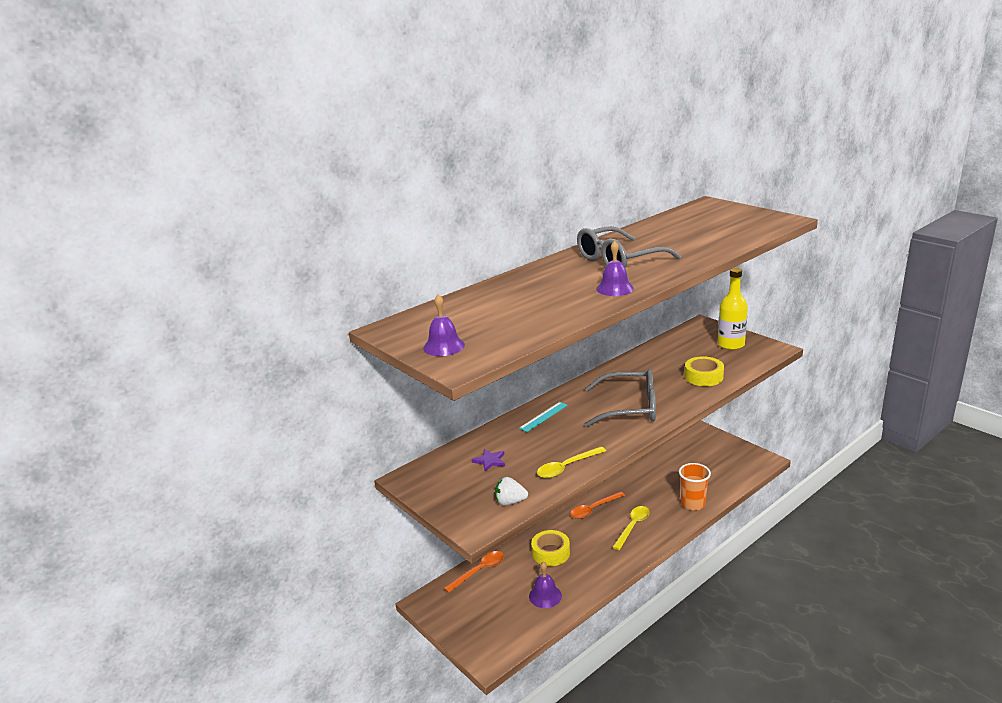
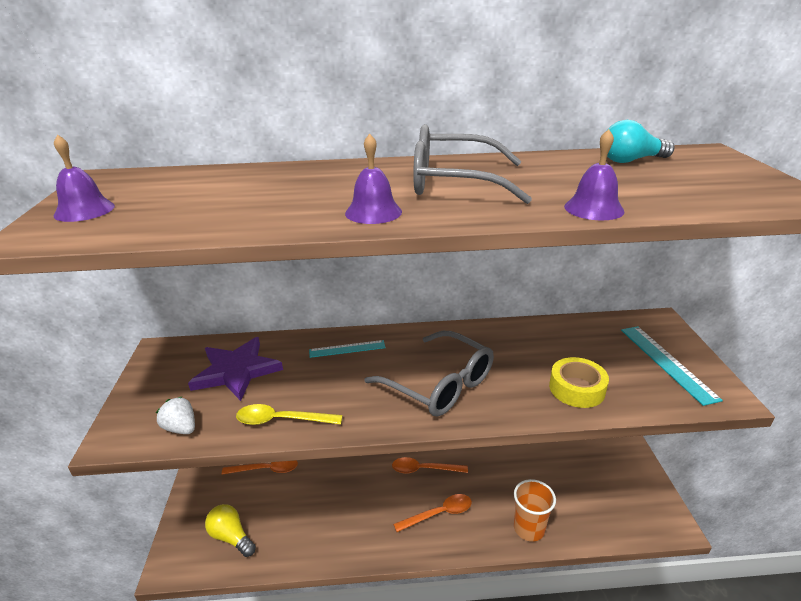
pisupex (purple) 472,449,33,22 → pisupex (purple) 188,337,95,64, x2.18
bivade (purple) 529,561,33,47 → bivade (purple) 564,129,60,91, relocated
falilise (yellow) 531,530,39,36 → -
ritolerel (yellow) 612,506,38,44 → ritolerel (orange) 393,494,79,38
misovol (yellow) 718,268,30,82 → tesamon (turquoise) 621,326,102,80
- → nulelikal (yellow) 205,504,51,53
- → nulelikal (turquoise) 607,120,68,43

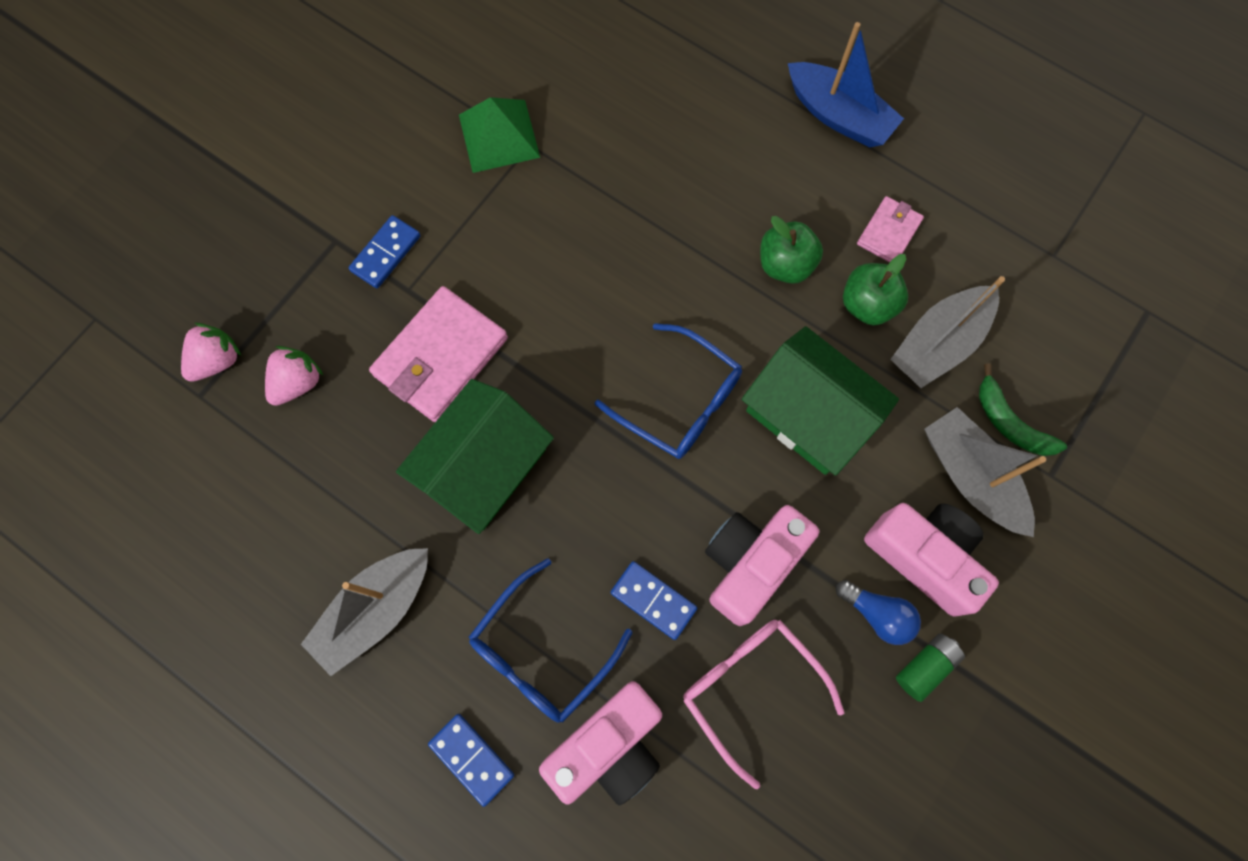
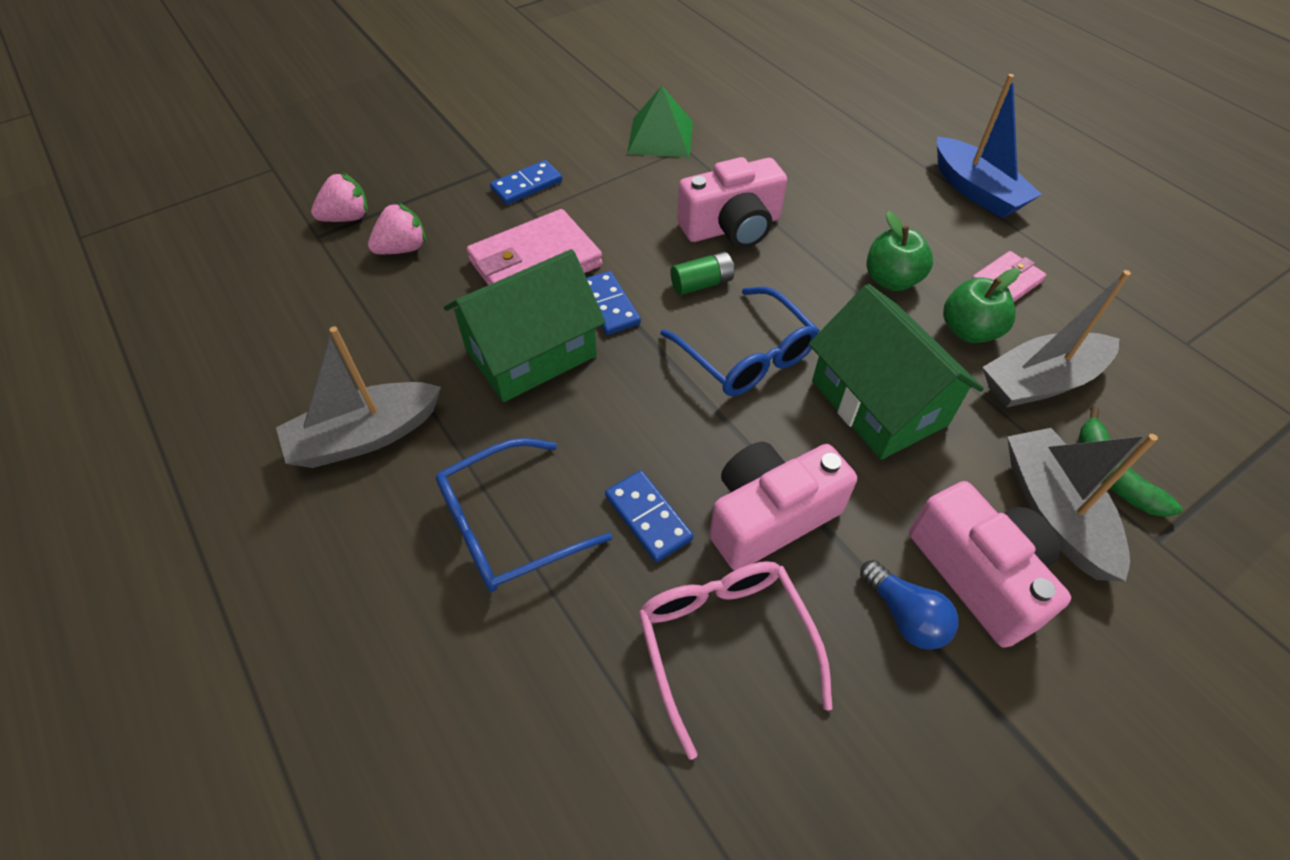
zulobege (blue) 428,714,86,93 → zulobege (blue) 587,271,54,64, relocated
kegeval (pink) 539,681,123,125 → kegeval (pink) 677,157,110,91, relocated
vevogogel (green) 896,633,69,69 → vevogogel (green) 671,252,63,43, relocated

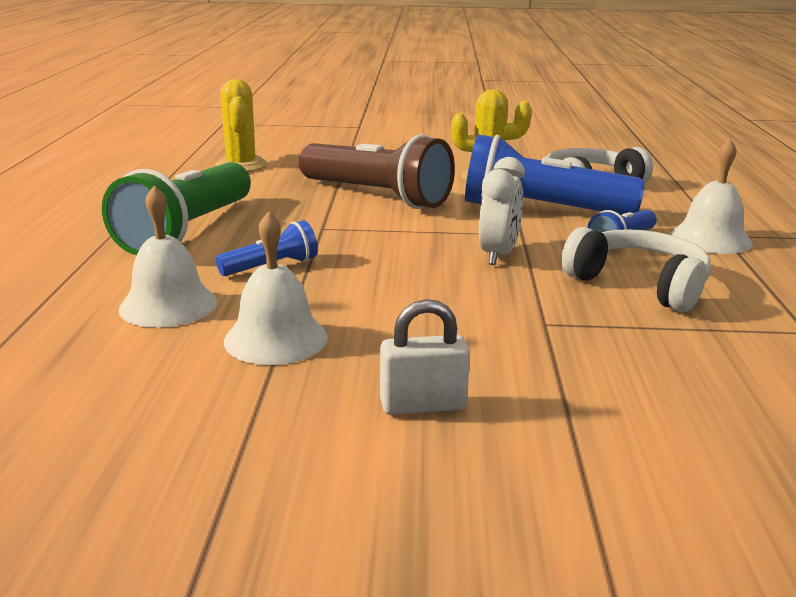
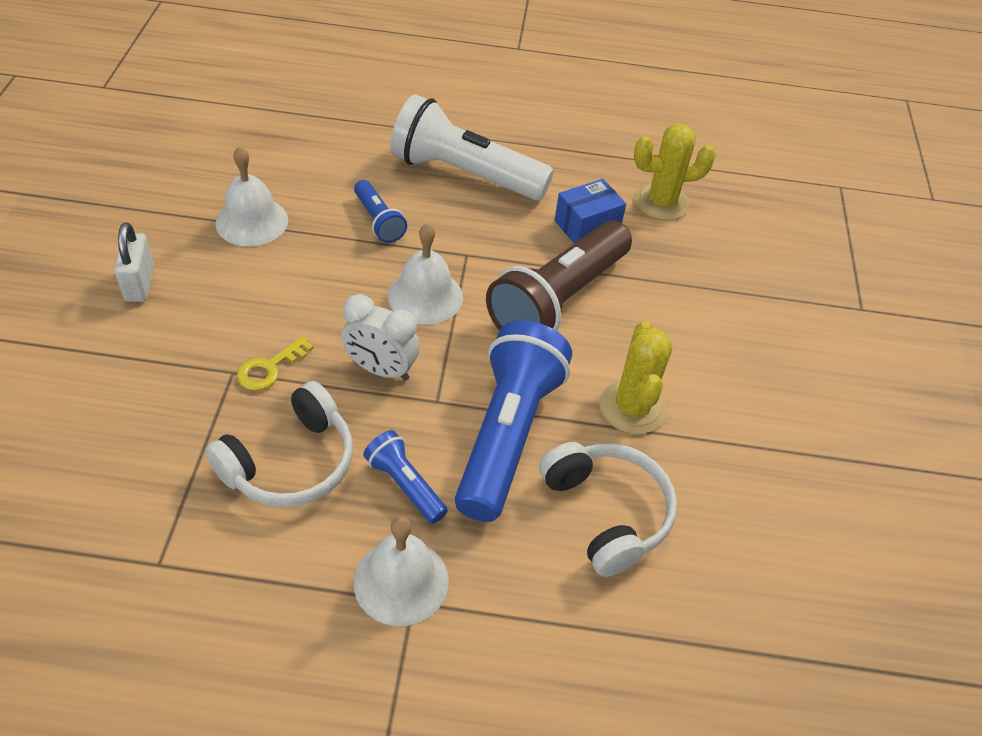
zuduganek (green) 102,162,149,93 → zuduganek (white) 390,95,164,106
bivade (white) 118,185,99,143 → bivade (white) 388,223,75,102, relocated
- → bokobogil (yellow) 237,336,77,55
- → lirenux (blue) 554,179,72,65

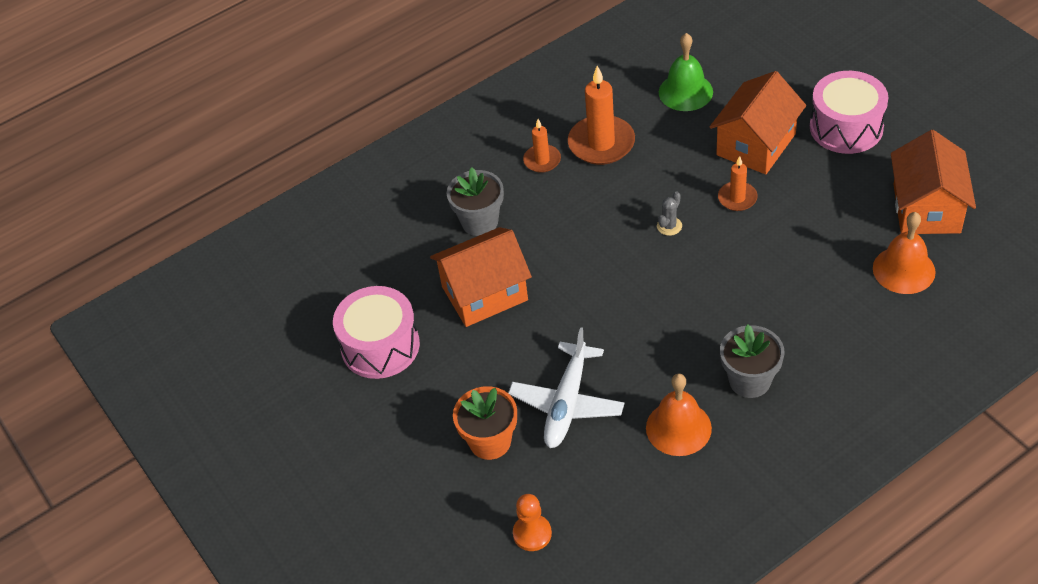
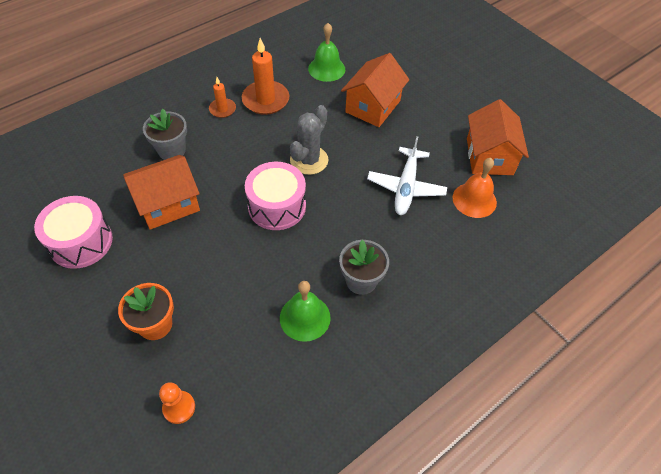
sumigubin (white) 508,327,117,121 → sumigubin (white) 367,136,80,79, relocated
bivade (orange) 646,374,66,82 → bivade (green) 280,281,51,61
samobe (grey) 657,191,25,45 → samobe (grey) 290,105,38,70, x2.10
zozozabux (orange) 718,156,40,55 → -
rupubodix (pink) 810,71,78,83 → rupubodix (pink) 245,162,61,68, relocated

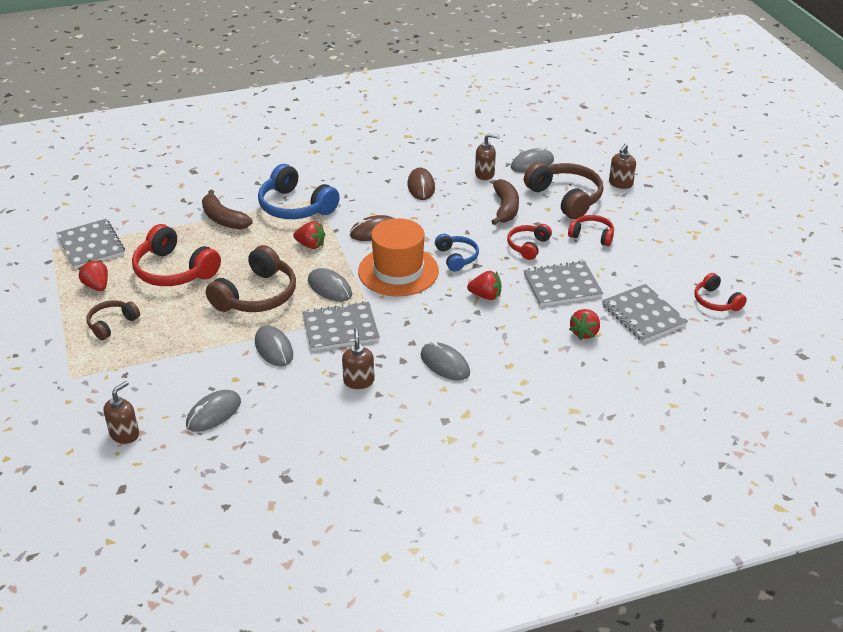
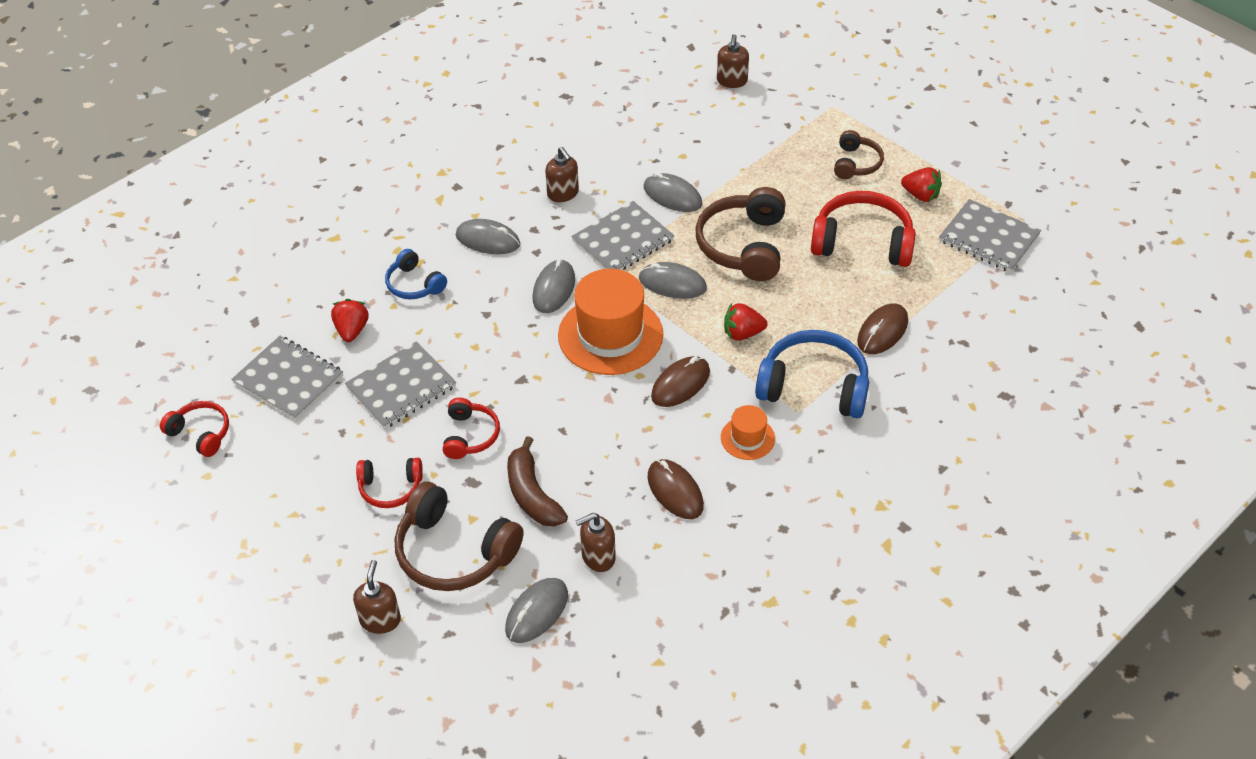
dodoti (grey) 186,390,55,42 → dodoti (grey) 532,259,43,54, relocated
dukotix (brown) 202,190,50,40 → dodoti (brown) 857,304,51,50
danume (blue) 435,234,44,38 → danume (blue) 385,249,62,50, relocated
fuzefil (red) 467,271,34,29 → -
- → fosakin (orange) 721,405,54,55

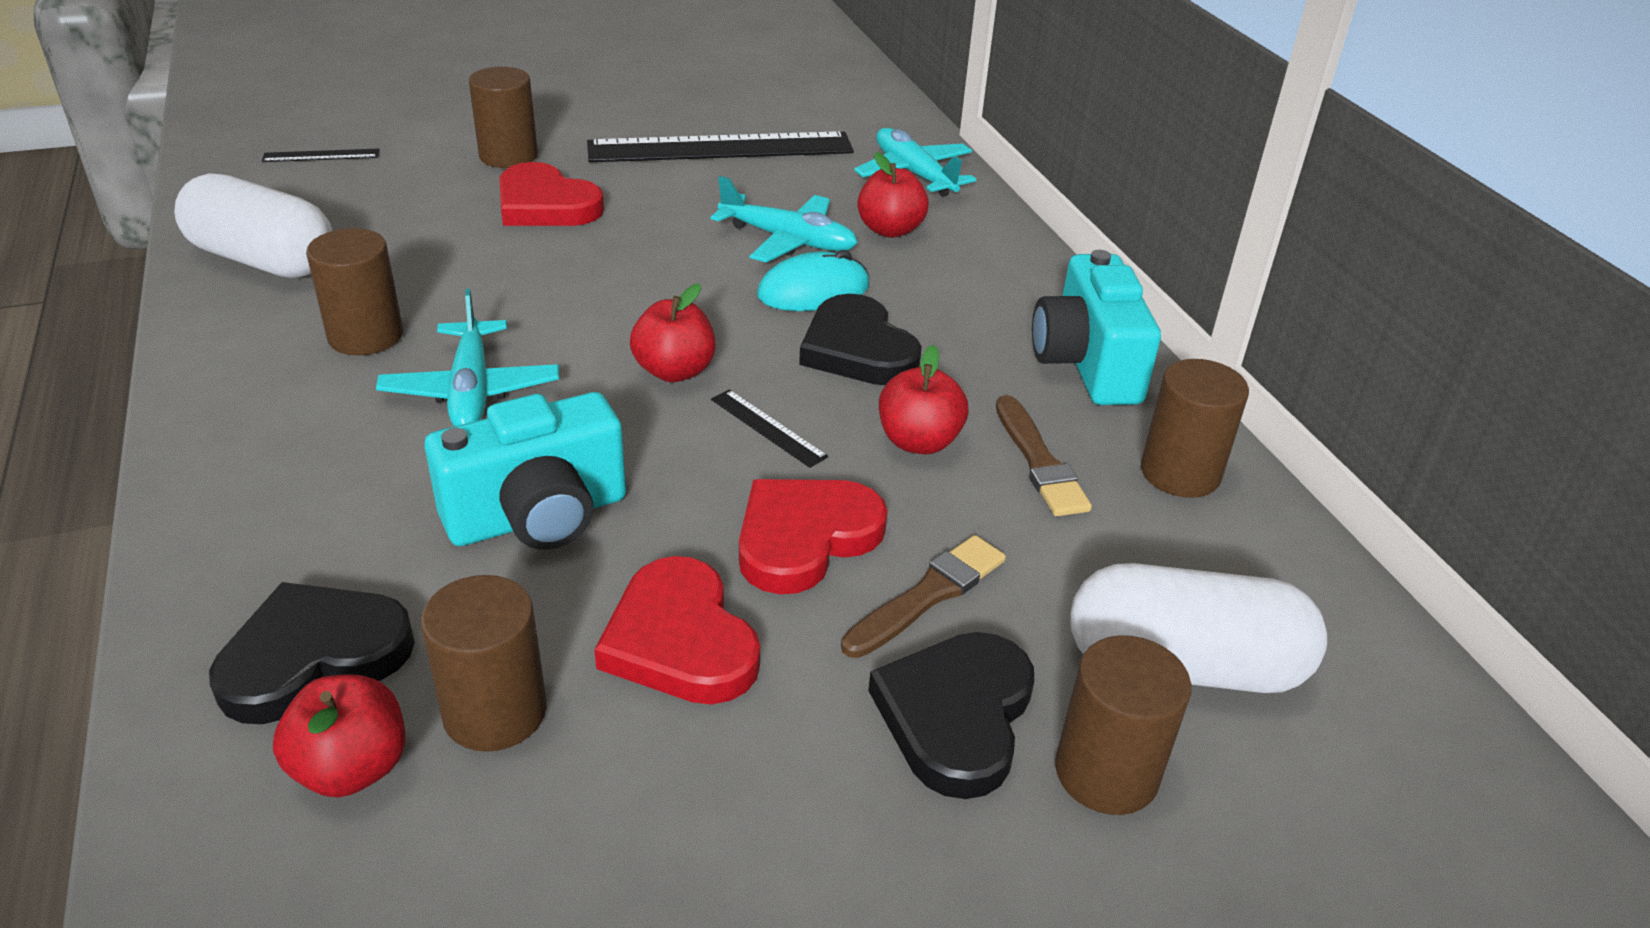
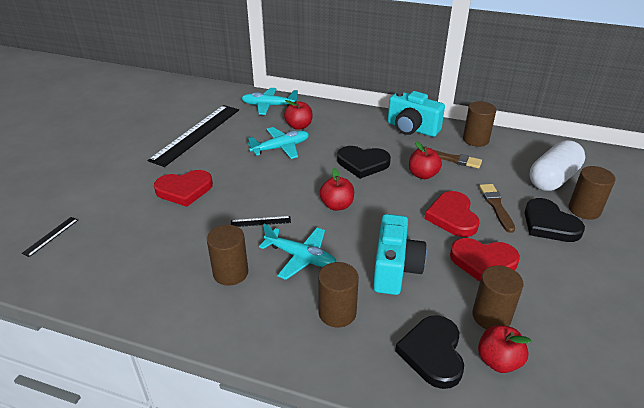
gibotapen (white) 174,173,159,105 → -
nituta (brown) 469,67,69,101 → nituta (brown) 318,262,41,65, relocated
tesamon (black) 711,390,117,78 → tesamon (black) 231,216,60,11, relocated
dodoti (turquoise) 757,250,113,61 → -

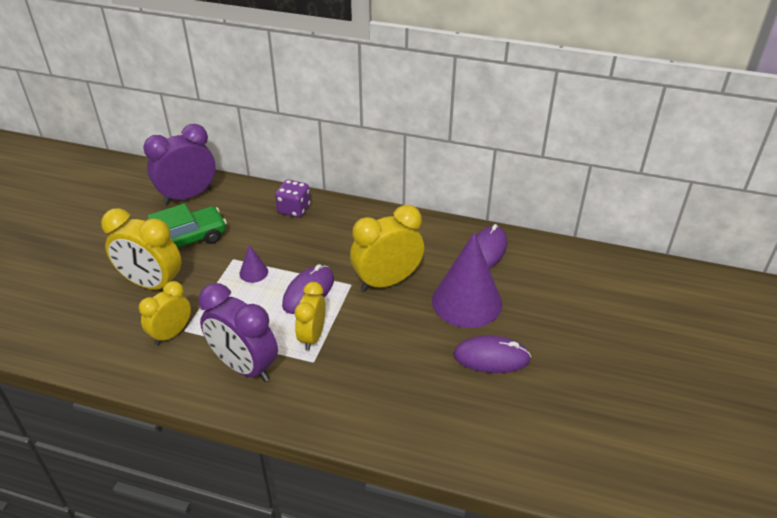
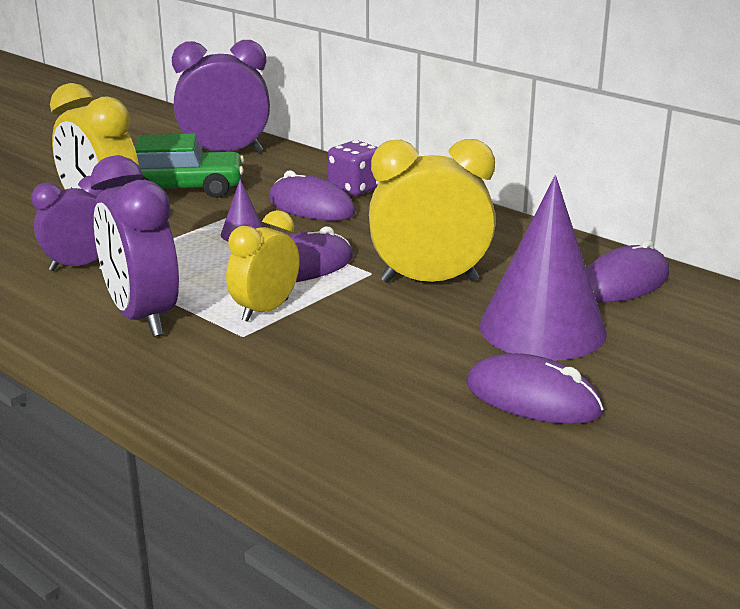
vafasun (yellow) 139,281,52,64 → vafasun (purple) 31,176,74,95
- → dodoti (purple) 269,170,86,51

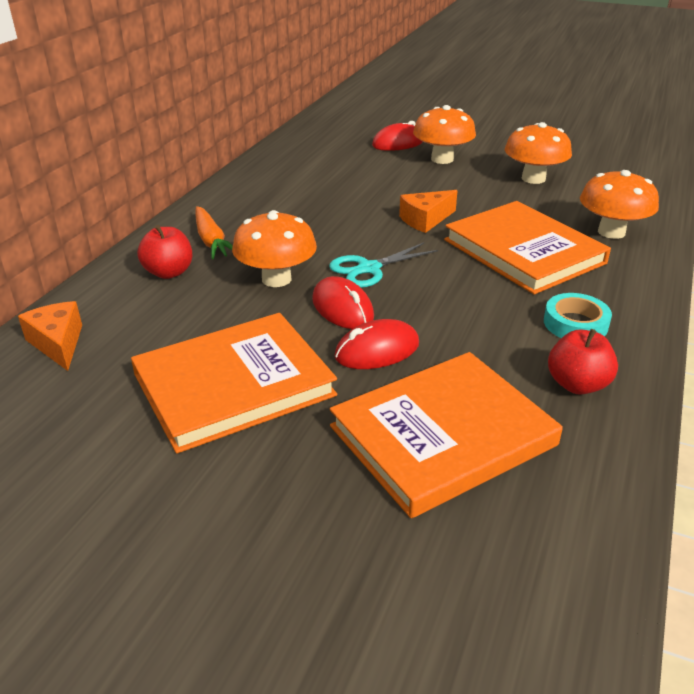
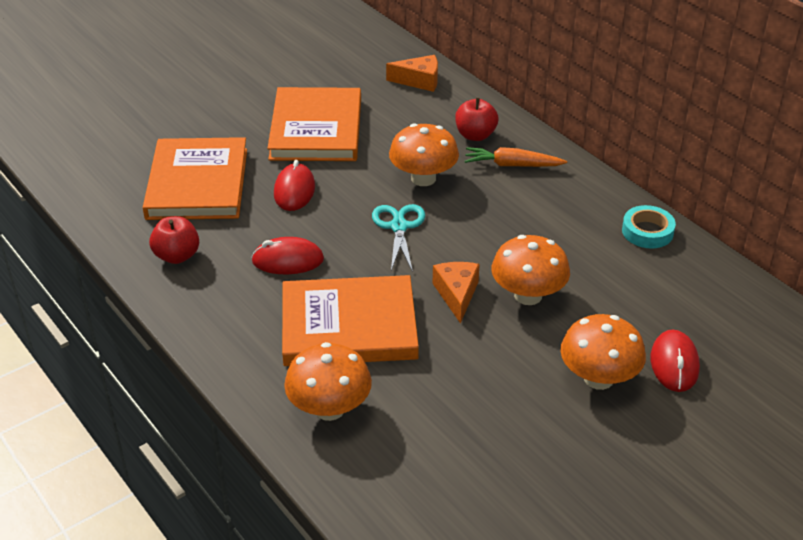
dodoti (red) 312,276,62,53 → dodoti (red) 251,237,73,37, relocated
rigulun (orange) 505,122,67,62 → rigulun (orange) 491,235,79,70, relocated
falilise (turquoise) 544,293,68,45 → falilise (turquoise) 622,205,54,43, relocated

